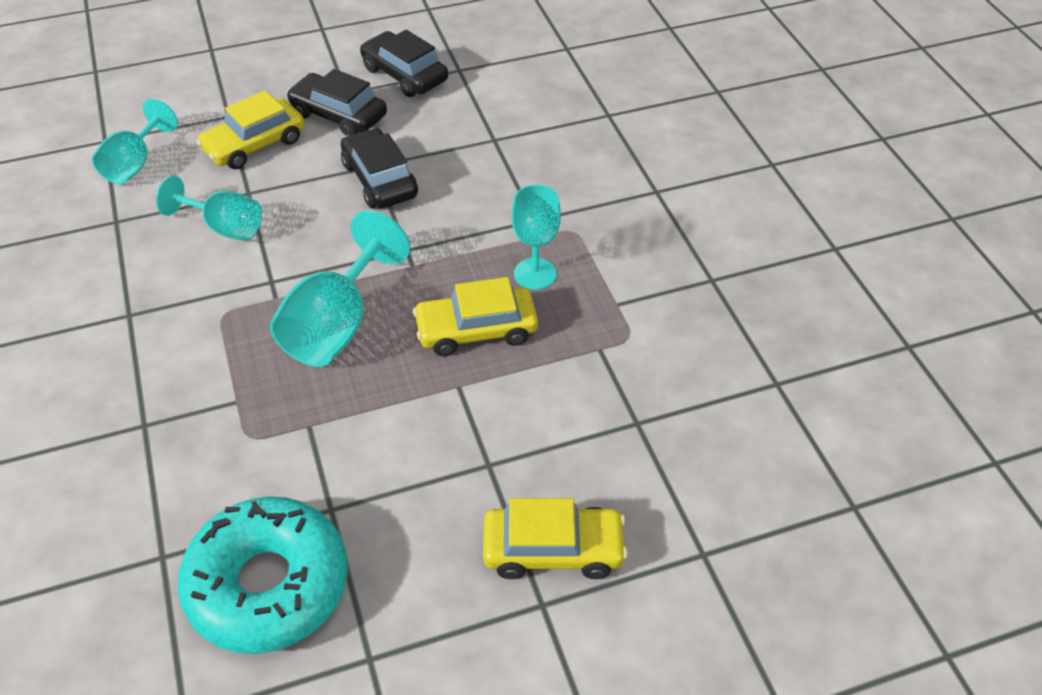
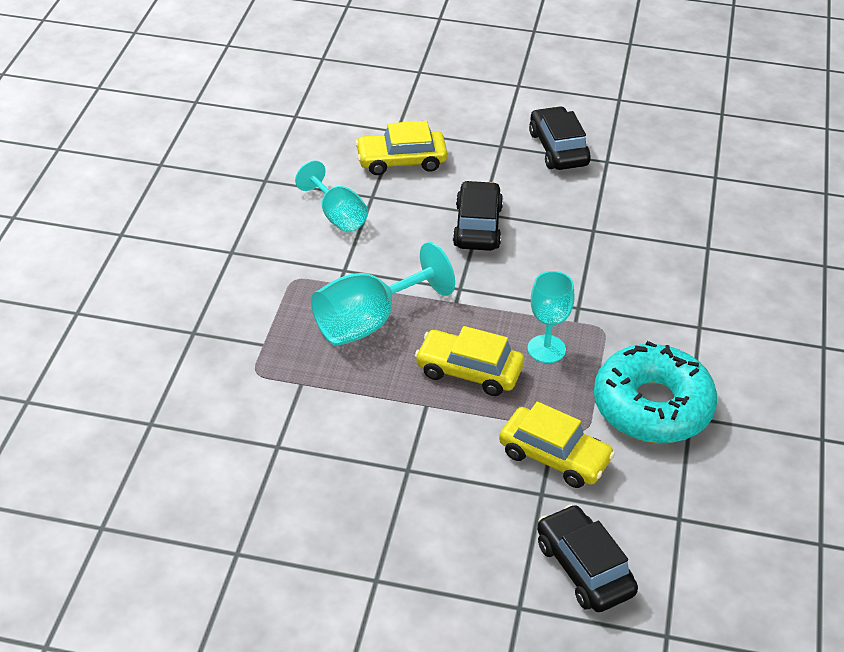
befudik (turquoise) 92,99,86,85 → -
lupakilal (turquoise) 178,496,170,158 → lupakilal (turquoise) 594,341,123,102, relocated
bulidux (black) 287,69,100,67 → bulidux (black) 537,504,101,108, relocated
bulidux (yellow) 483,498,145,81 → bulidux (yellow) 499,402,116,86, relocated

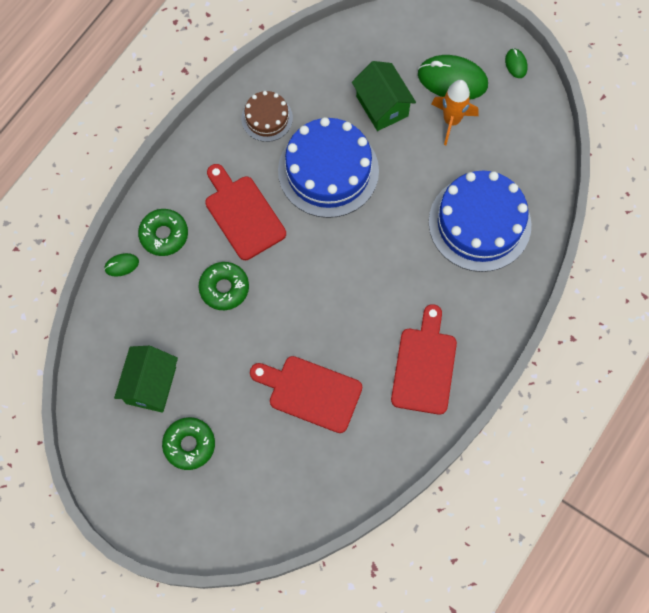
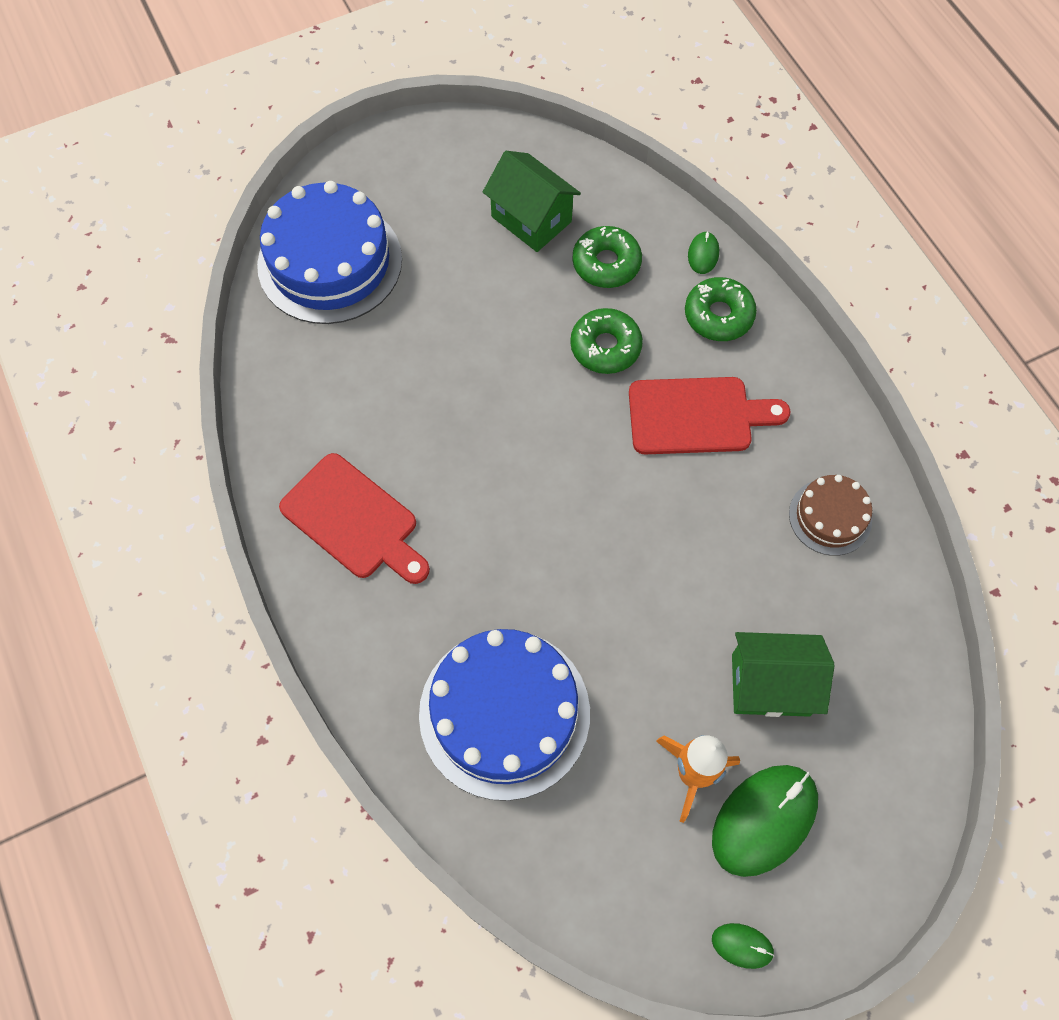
lupakilal (green) 162,417,53,53 → lupakilal (green) 572,226,70,62, relocated
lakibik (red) 250,356,112,77 → -
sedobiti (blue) 278,117,101,101 → sedobiti (blue) 257,181,145,143, relocated

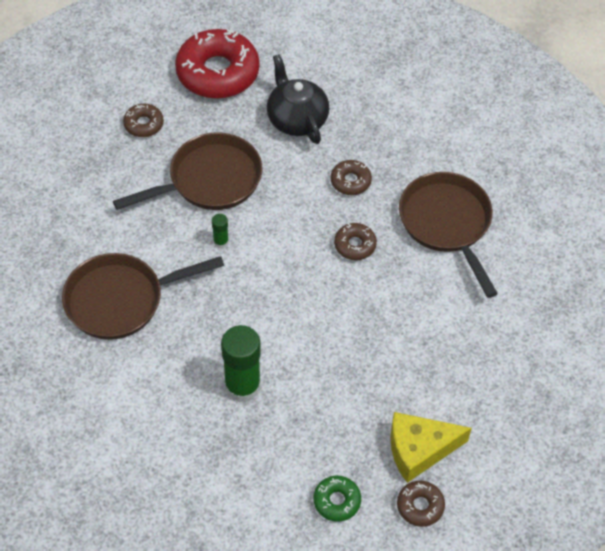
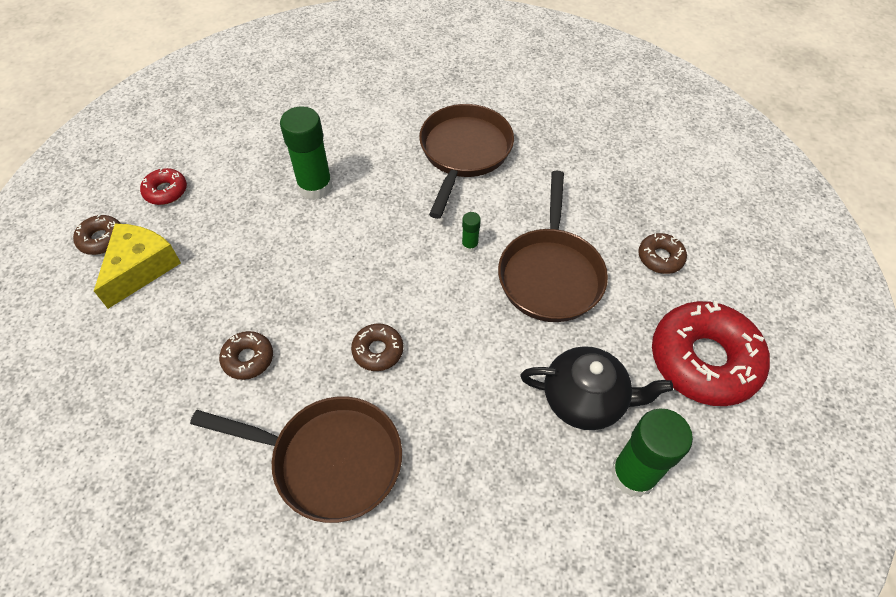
lupakilal (green) 313,476,48,46 → lupakilal (red) 140,168,47,37
lupakilal (brown) 331,160,41,35 → lupakilal (brown) 219,331,54,49, relocated
- → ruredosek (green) 611,409,82,88

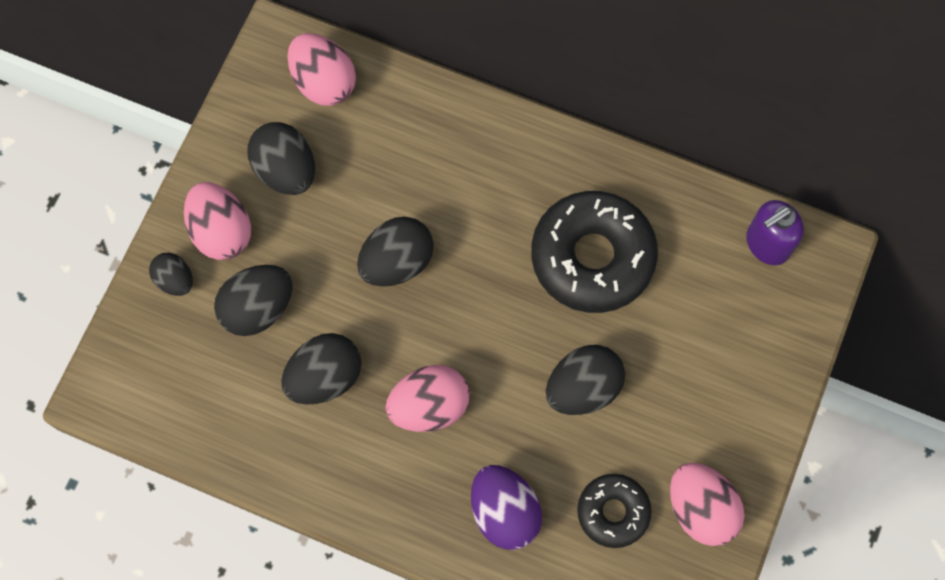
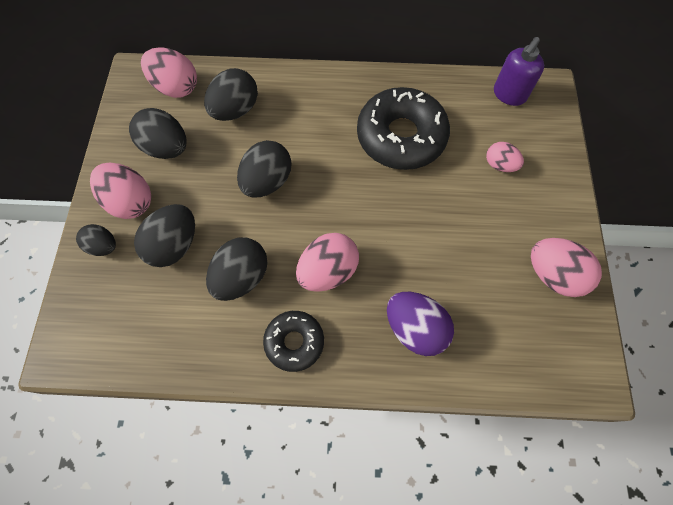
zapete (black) 546,345,79,70 → zapete (black) 204,68,54,53, relocated
lupakilal (black) 577,474,74,74 → lupakilal (black) 263,311,61,61, relocated
- → zapete (pink) 486,142,38,30

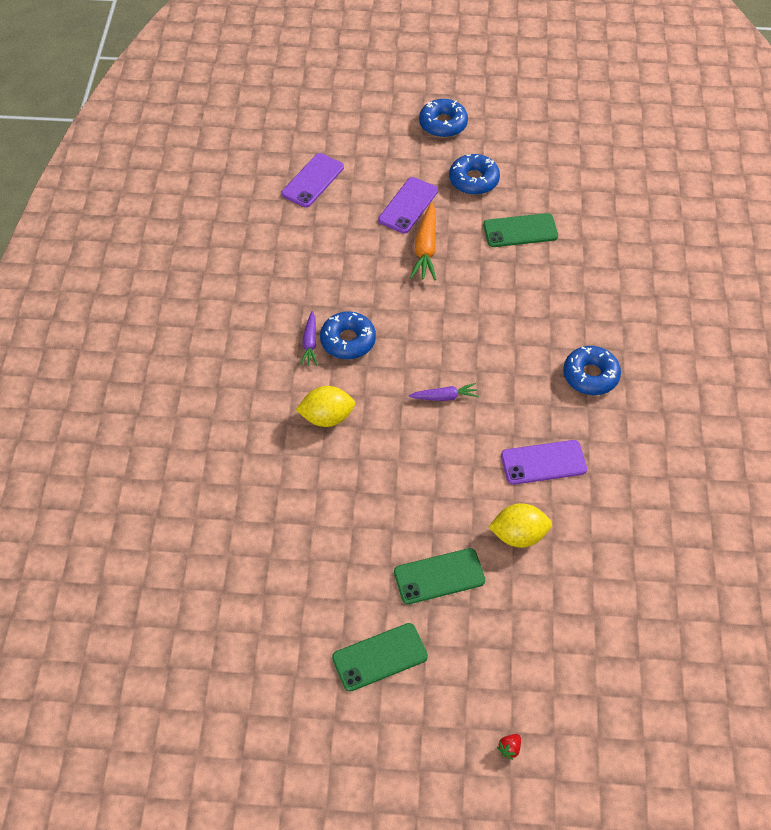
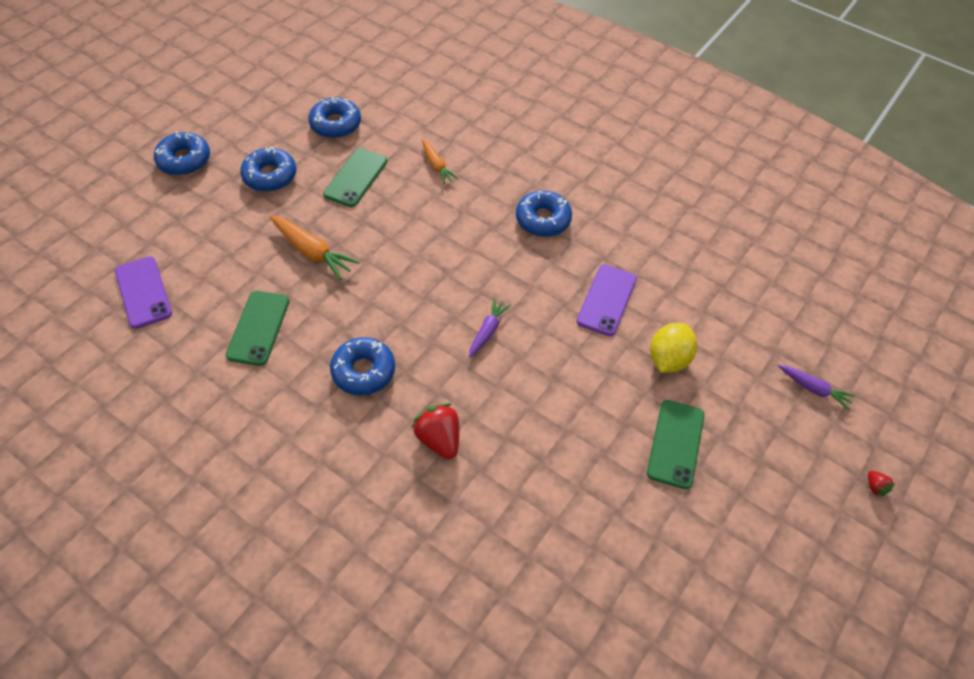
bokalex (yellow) 296,386,59,41 → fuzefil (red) 412,403,47,56
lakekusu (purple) 300,311,17,55 → lakekusu (purple) 778,365,77,45, relocated
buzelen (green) 332,623,96,69 → buzelen (green) 226,291,64,75, relocated
buzelen (purple) 378,177,60,56 → -
- → lupakilal (blue) 309,97,52,41
- → lakekusu (orange) 422,140,36,44

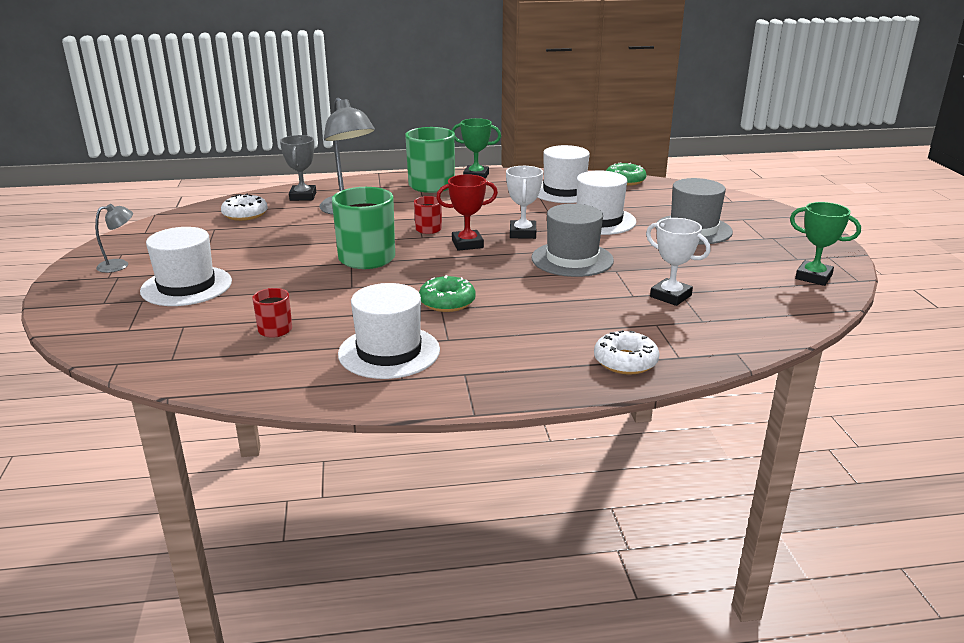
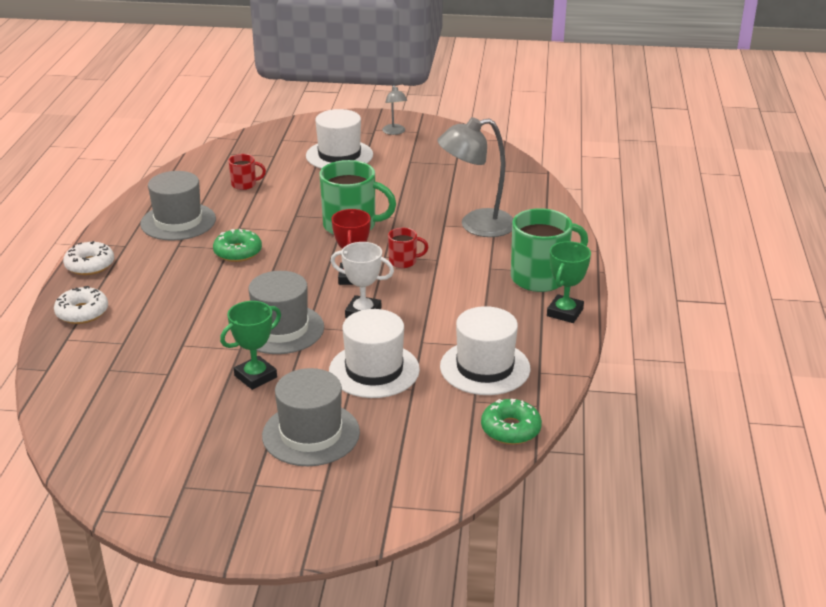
lupakilal (white) 221,194,47,27 → lupakilal (white) 63,241,51,34, relocated
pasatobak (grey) 280,135,36,66 → -
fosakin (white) 338,283,102,96 → fosakin (grey) 140,171,76,70
pasatobak (white) 646,218,65,88 → -
pasatobak (green) 790,202,71,84 → pasatobak (green) 220,301,61,89, relocated

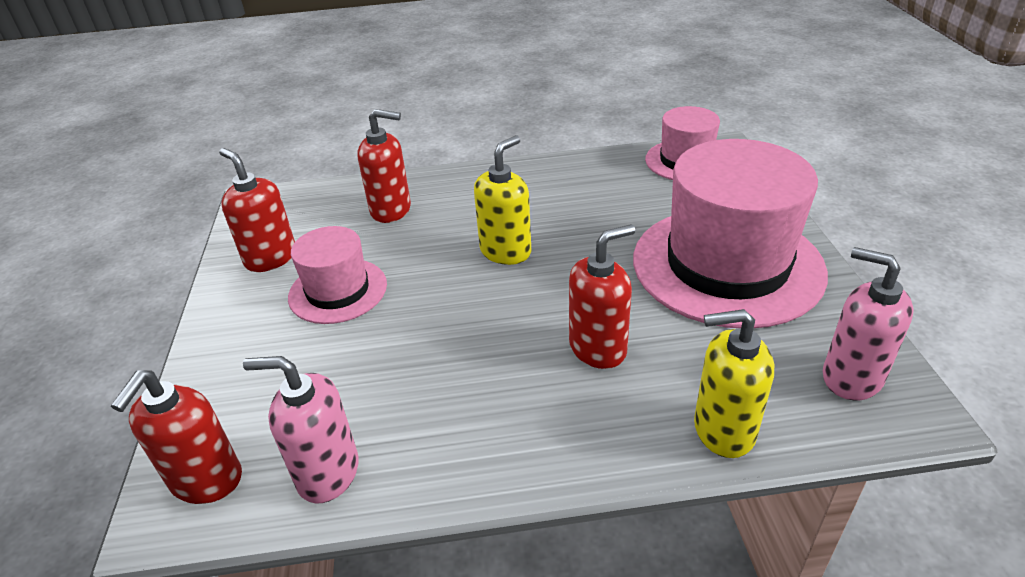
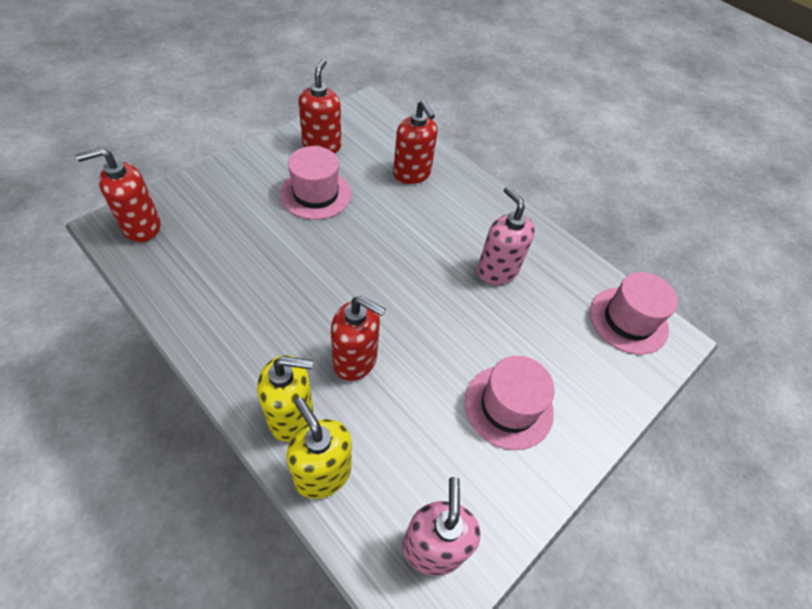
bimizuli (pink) 243,356,116,147 → bimizuli (pink) 477,186,58,99, relocated
bimizuli (yellow) 474,136,58,129 → bimizuli (yellow) 257,355,56,87, relocated
fosakin (pink) 633,139,195,189 → fosakin (pink) 465,356,90,94, x0.53

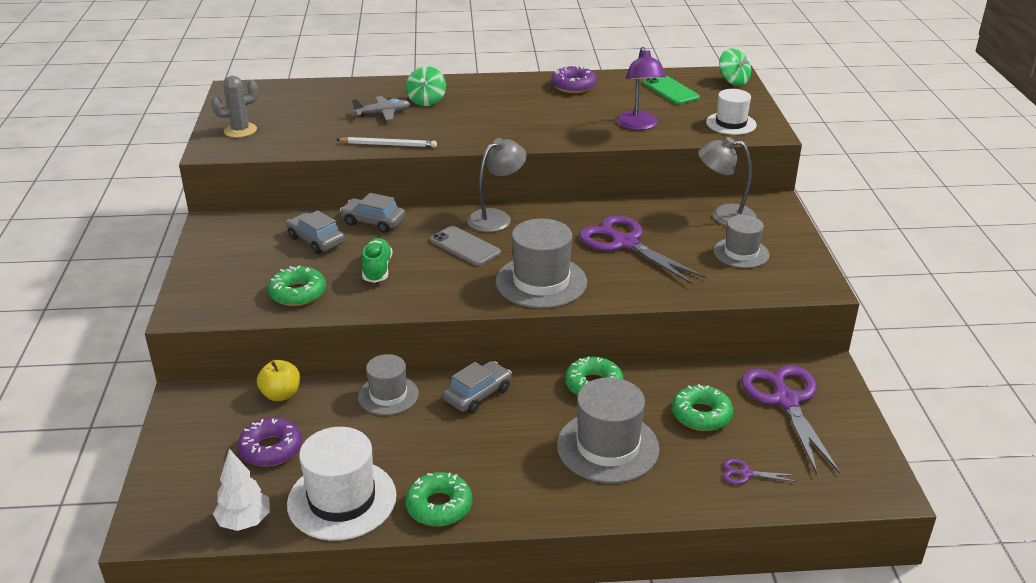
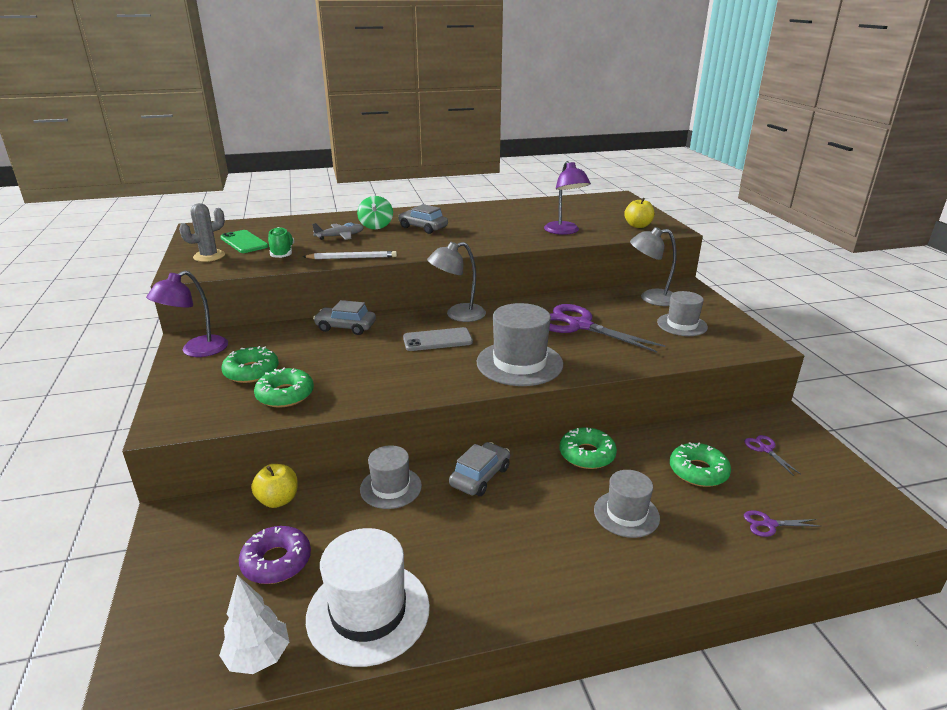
bulidux (grey) 287,210,58,44 → bulidux (grey) 398,204,50,30, relocated
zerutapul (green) 362,238,30,45 → zerutapul (green) 268,227,26,31, relocated
lupakilal (green) 405,472,67,54 → lupakilal (green) 221,346,58,37, relocated
buzelen (grey) 430,226,71,40 → buzelen (grey) 403,327,70,24, 45 degrees counterclockwise
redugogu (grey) 467,138,59,94 → redugogu (grey) 427,242,59,80, 150 degrees counterclockwise
lupakilal (purple) 551,65,46,28 → -
fosakin (grey) 557,378,103,105 → fosakin (grey) 594,470,66,68, x0.63
buzelen (green) 643,75,57,30 → buzelen (green) 220,230,49,23, relocated
fosakin (white) 706,89,51,46 → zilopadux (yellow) 624,198,30,30
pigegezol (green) 719,48,32,38 → -
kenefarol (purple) 741,365,99,109 → kenefarol (purple) 745,435,55,41, x0.43
- → redugogu (purple) 146,270,82,87

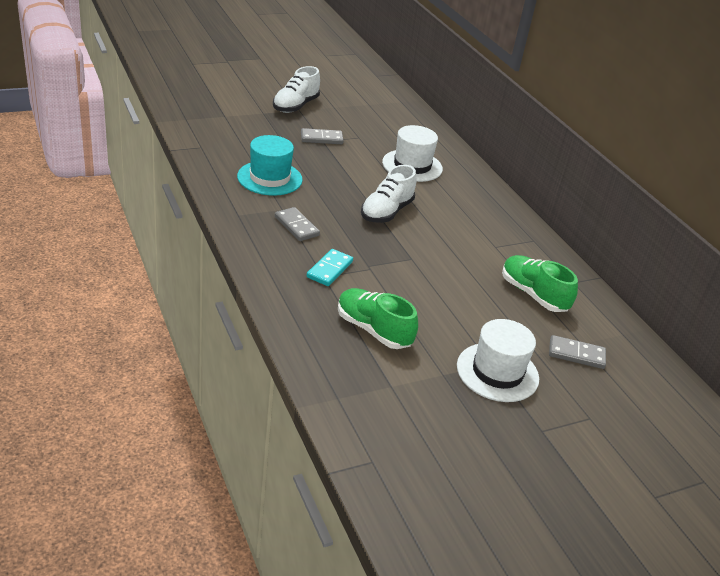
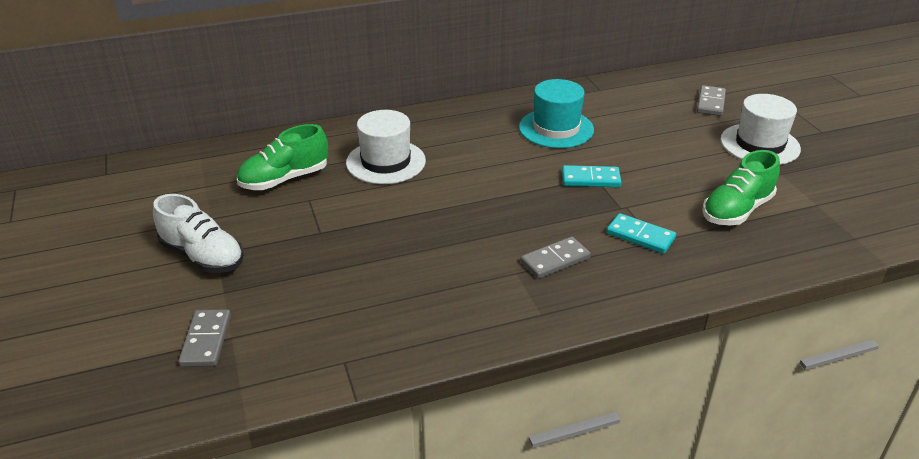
fosakin (turquoise) 237,135,66,61 → fosakin (turquoise) 519,79,75,69, relocated
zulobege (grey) 301,128,43,16 → zulobege (grey) 179,310,52,57, relocated
zerutapul (white) 361,165,56,58 → -
zerutapul (green) 502,255,76,57 → zerutapul (green) 237,124,91,66, relocated
- → zulobege (turquoise) 562,165,60,22

